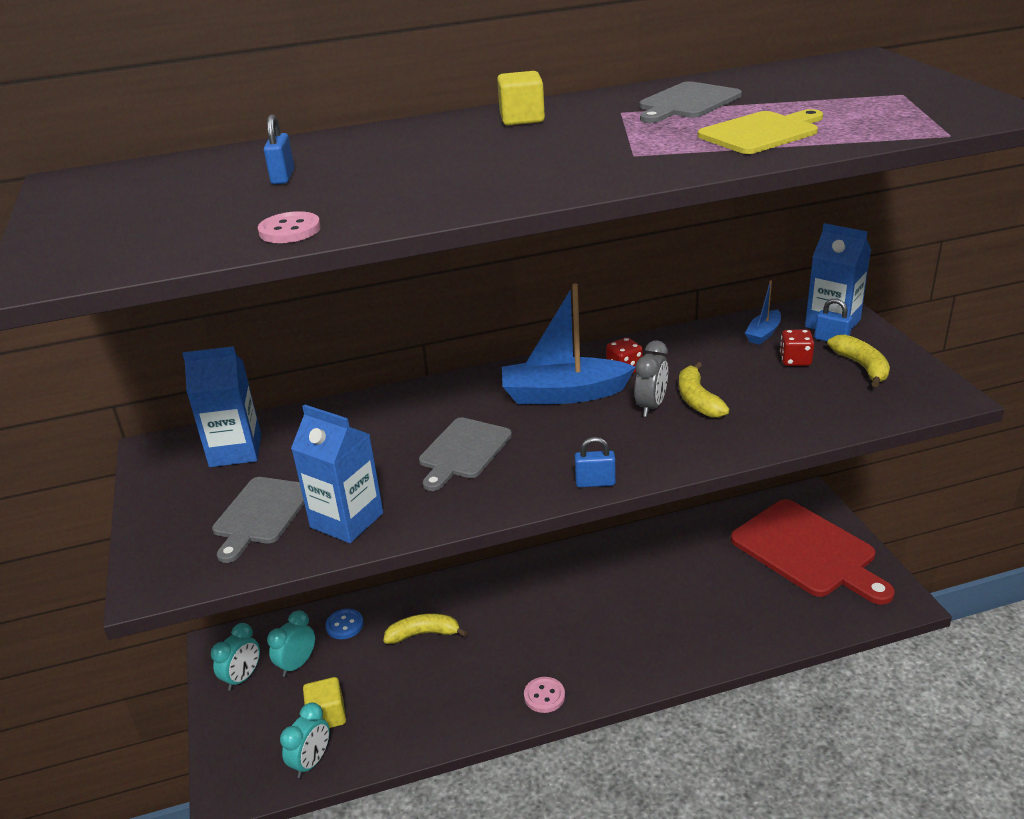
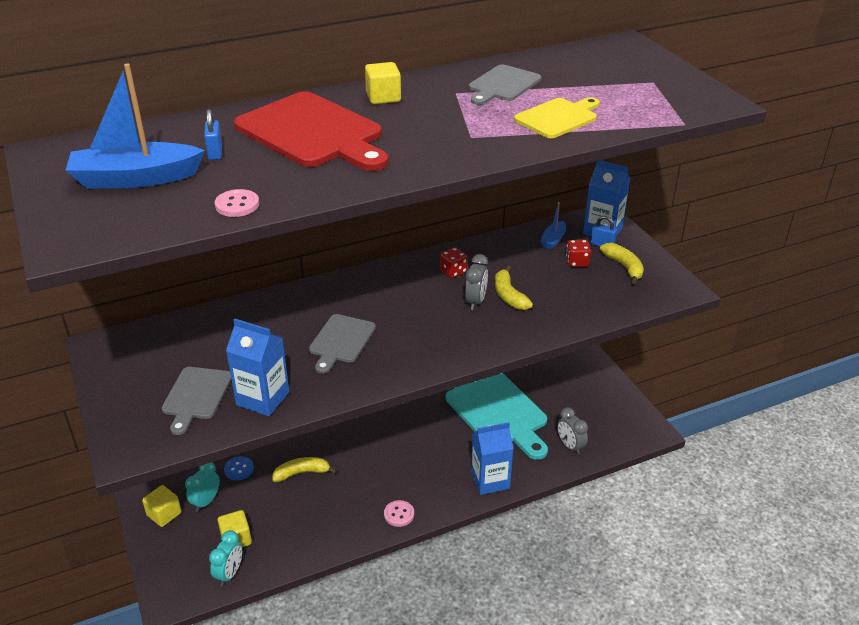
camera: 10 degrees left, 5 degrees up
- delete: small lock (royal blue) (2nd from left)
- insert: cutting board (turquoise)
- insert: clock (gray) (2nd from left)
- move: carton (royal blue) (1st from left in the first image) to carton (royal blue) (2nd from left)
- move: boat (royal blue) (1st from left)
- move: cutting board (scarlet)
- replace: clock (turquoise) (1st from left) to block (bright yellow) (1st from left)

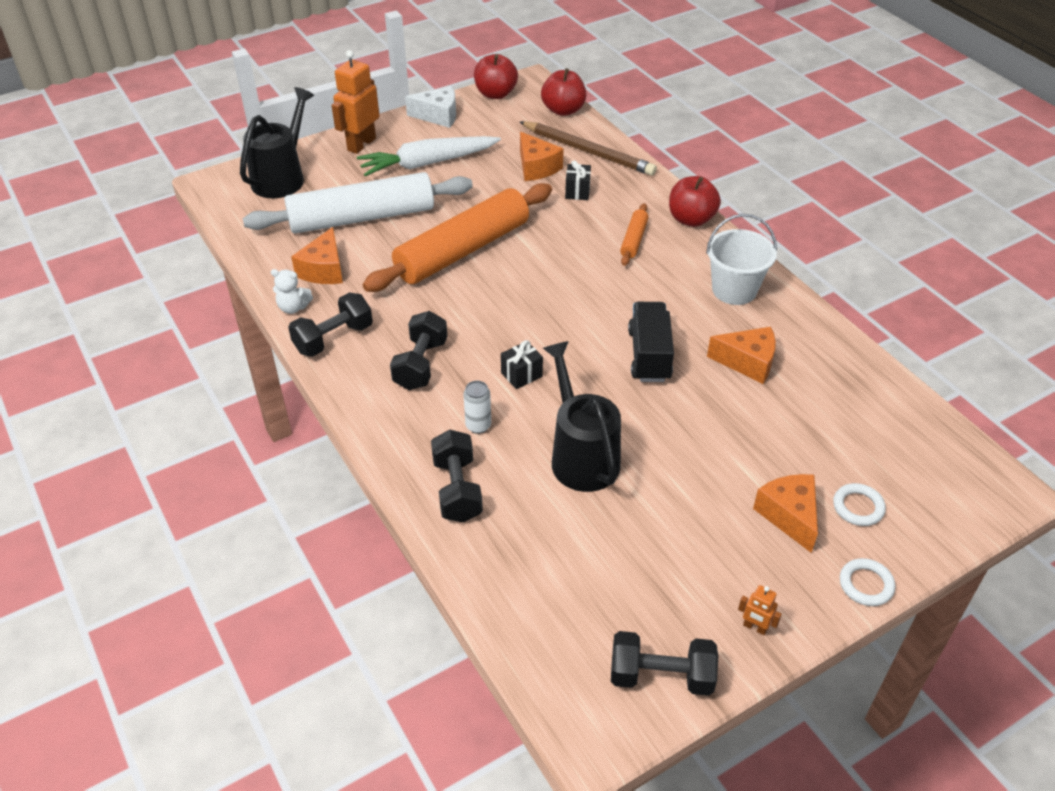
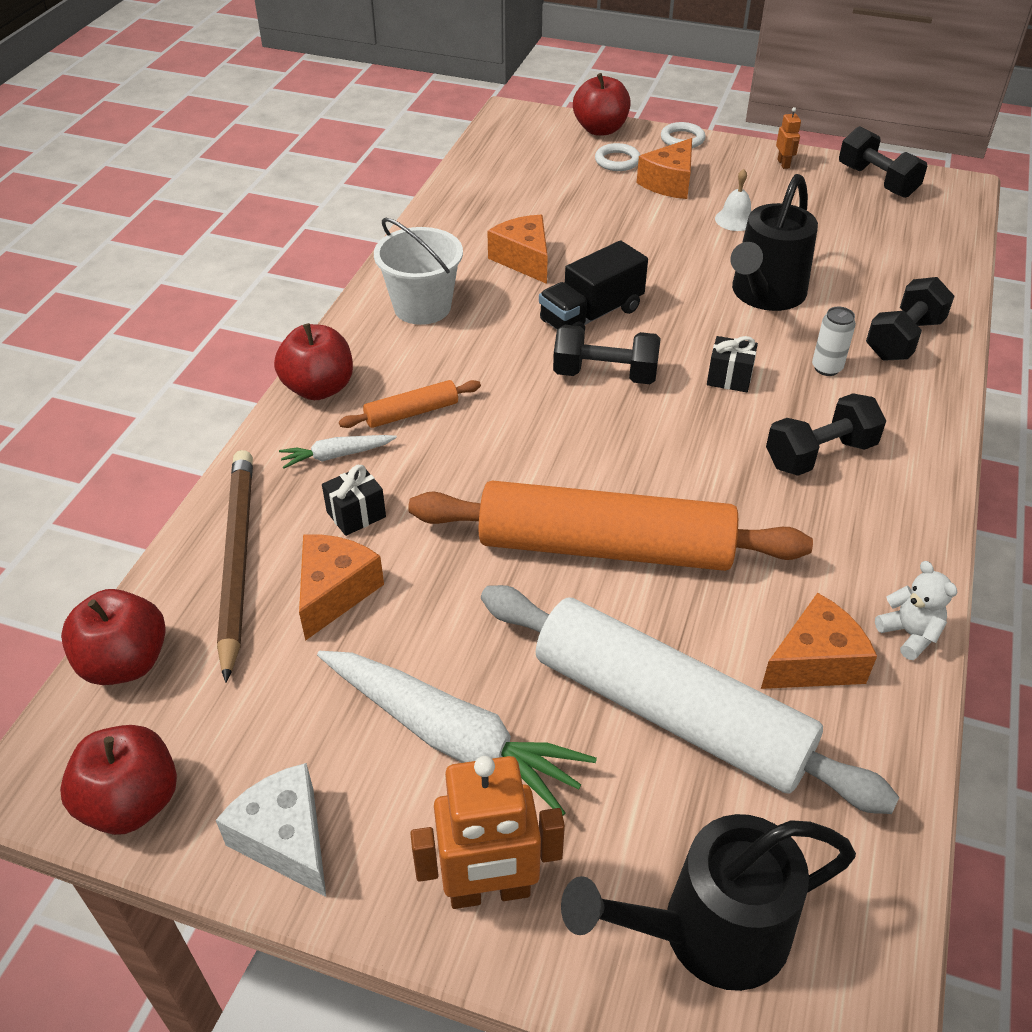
camera: 130 degrees left, 0 degrees up
- insert: toy carrot (pure white) (1st from left)
- insert: apple fruit (scarlet) (4th from left)
- insert: bell (pure white)
- move: hand weight (jet-black) (1st from left)

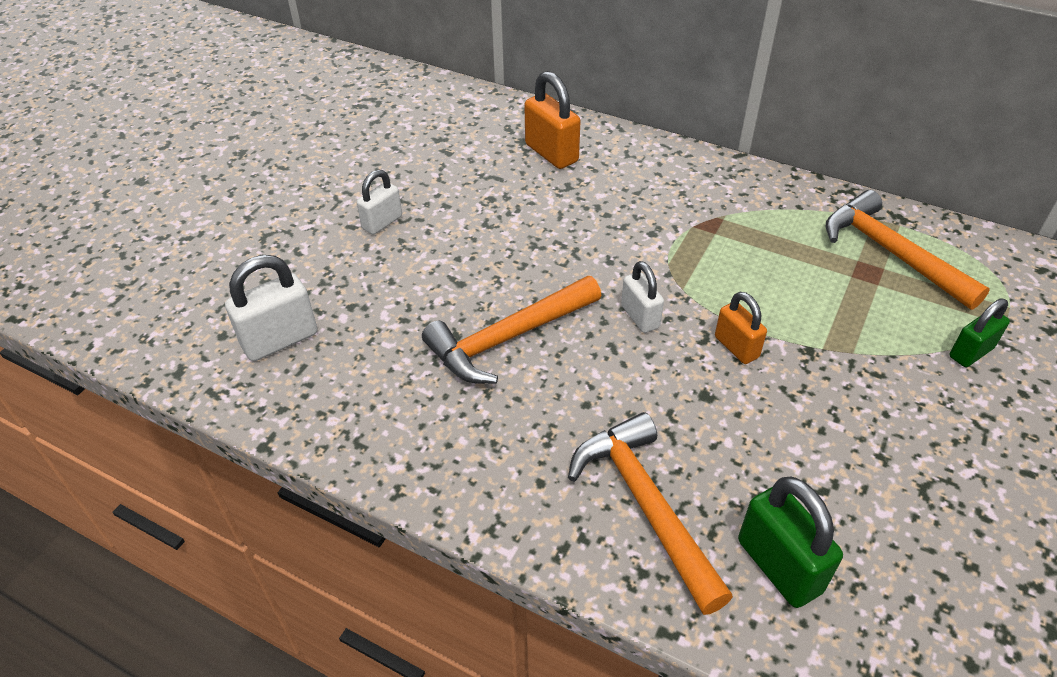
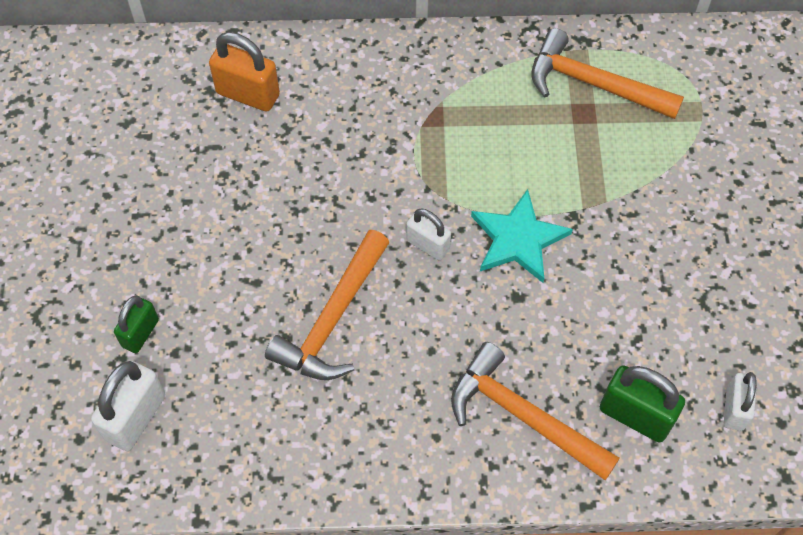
camera: 30 degrees left, 15 degrees up
- move: small lock (pure white) (2nd from left in the first image) to small lock (pure white) (3rd from left)
- move: small lock (green) (2nd from left in the first image) to small lock (green) (1st from left)
- replace: small lock (orange) (2nd from left) to star shape (turquoise)

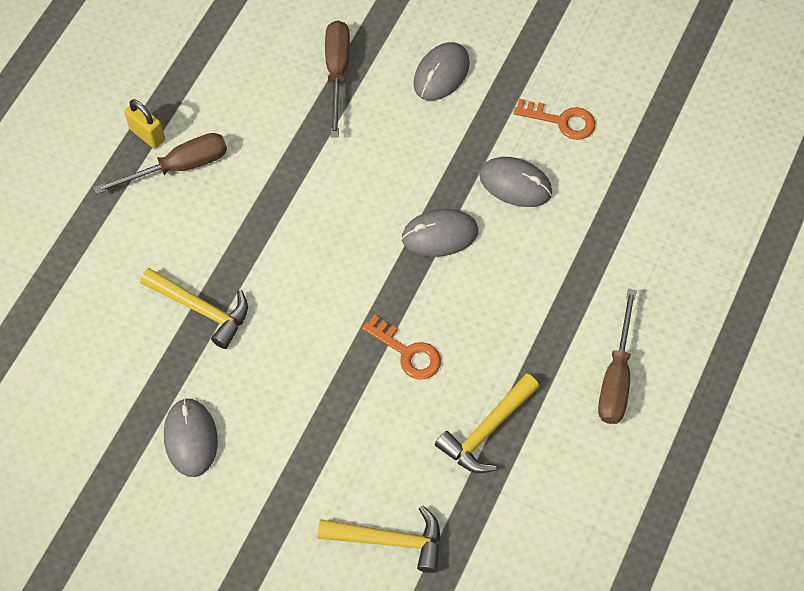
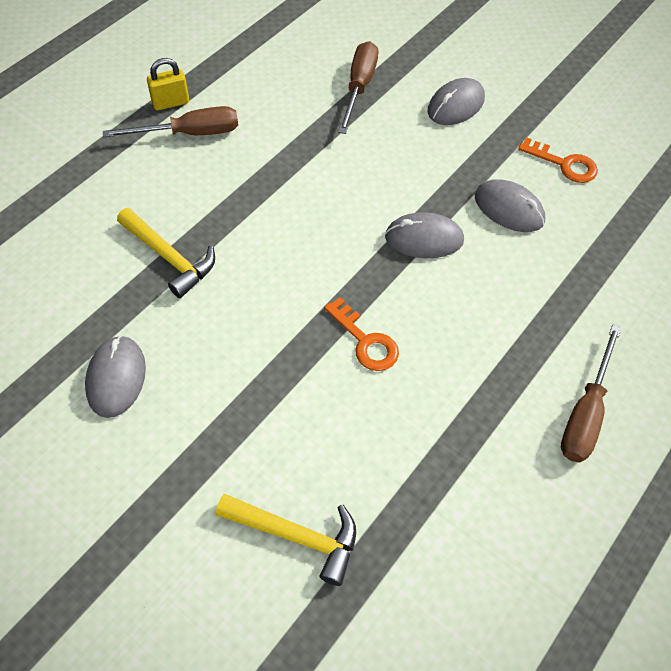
camera: 10 degrees right, 5 degrees down
- delete: claw hammer (bright yellow) (3rd from left)
- rotate: small lock (bright yellow) 75 degrees counterclockwise

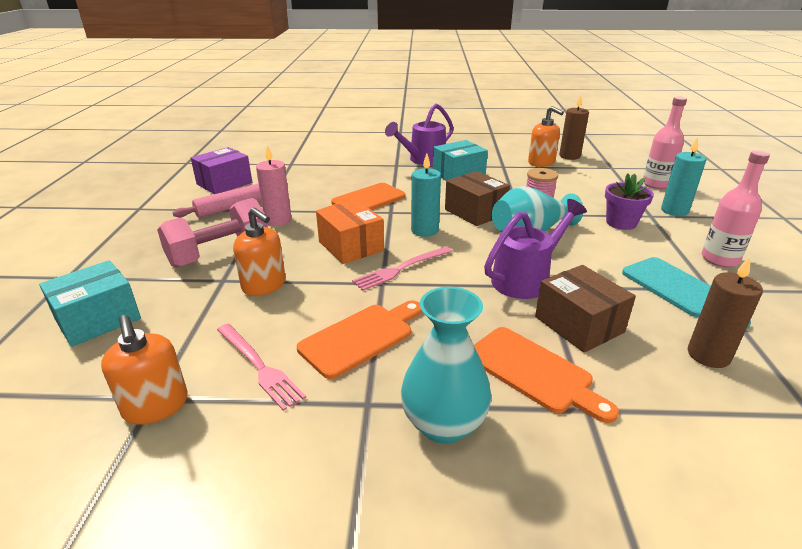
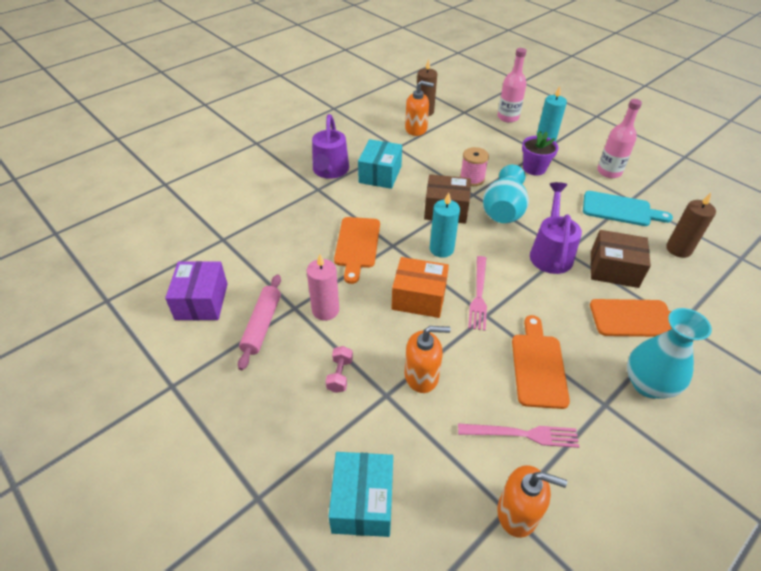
camera: 45 degrees left, 15 degrees up
- resize: hand weight (rosy) x0.45

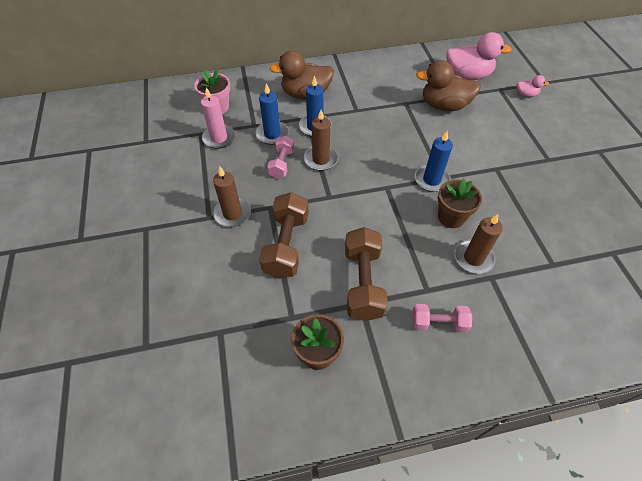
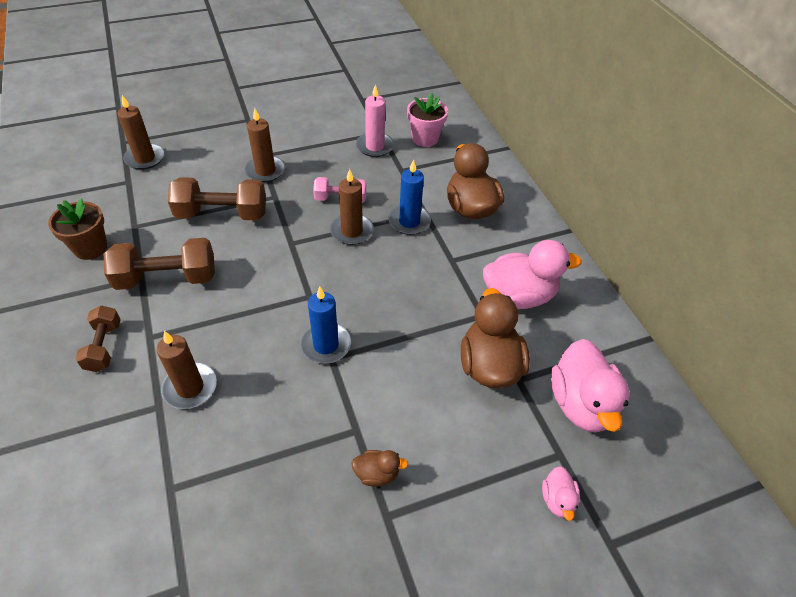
camera: 80 degrees right, 5 degrees down
- delete: pillar candle (royal blue) (1st from left)
- delete: potted plant (brown) (2nd from left)
- insert: pillar candle (brown) (1st from left)
- insert: toy duck (brown) (1st from left)
- insert: toy duck (rosy) (1st from left)
- recolor: hand weight (rosy) (2nd from left) to hand weight (brown) (1st from left)

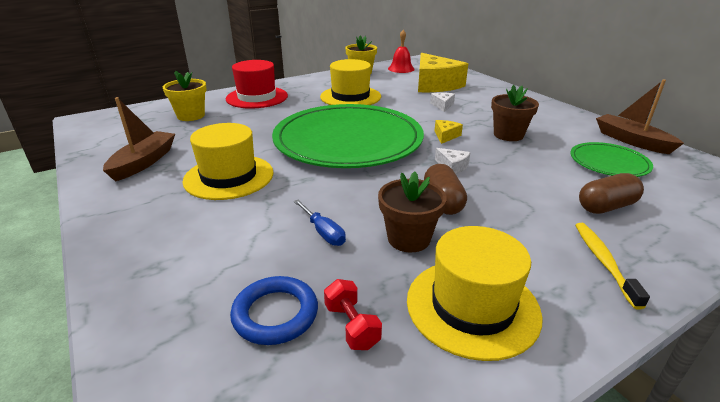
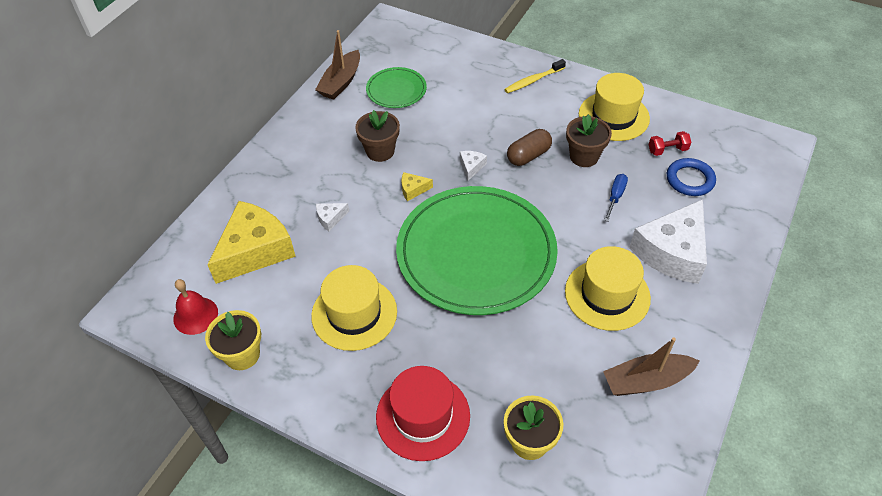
camera: 120 degrees left, 20 degrees up
- delete: capsule (brown) (2nd from left)
- insert: piece of cheese (pure white) (3rd from left)
- rotate: hand weight (scarlet) 45 degrees clockwise

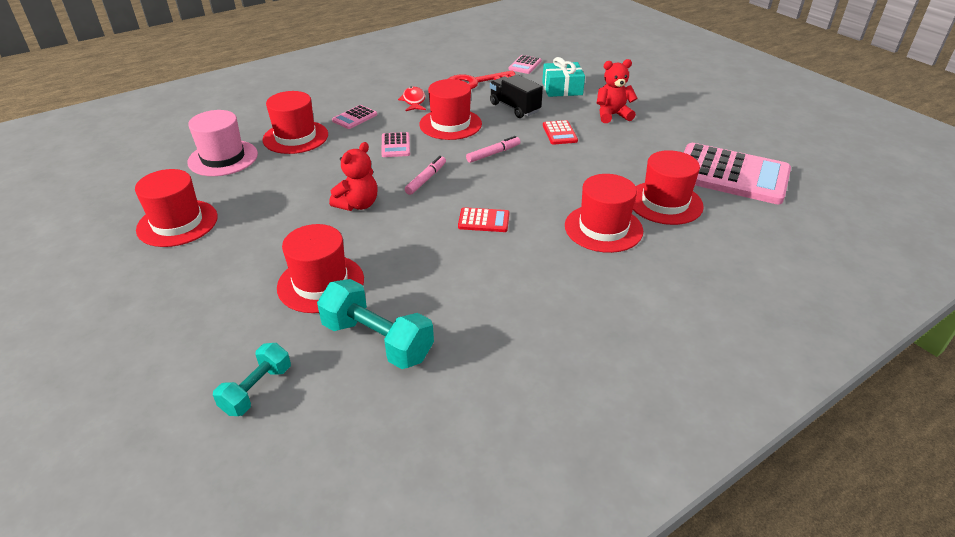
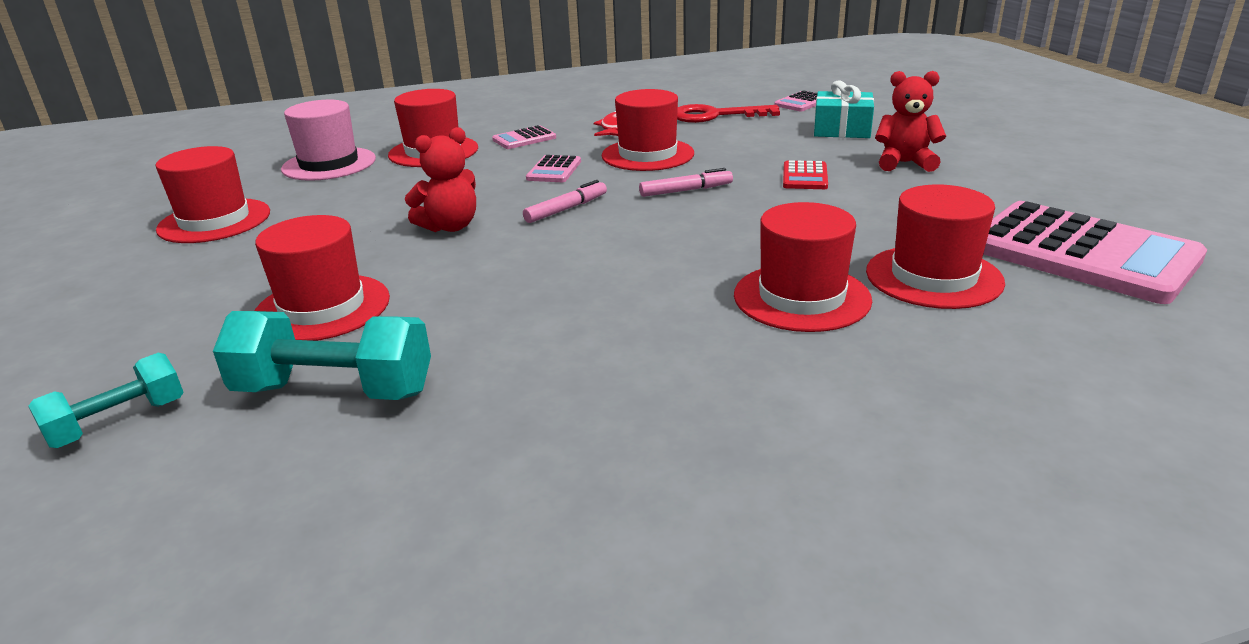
camera: 20 degrees right, 10 degrees down
- delete: calculator (scarlet) (1st from left)
- delete: truck (jet-black)
- rotate: hand weight (turquoise) (2nd from left) 45 degrees counterclockwise

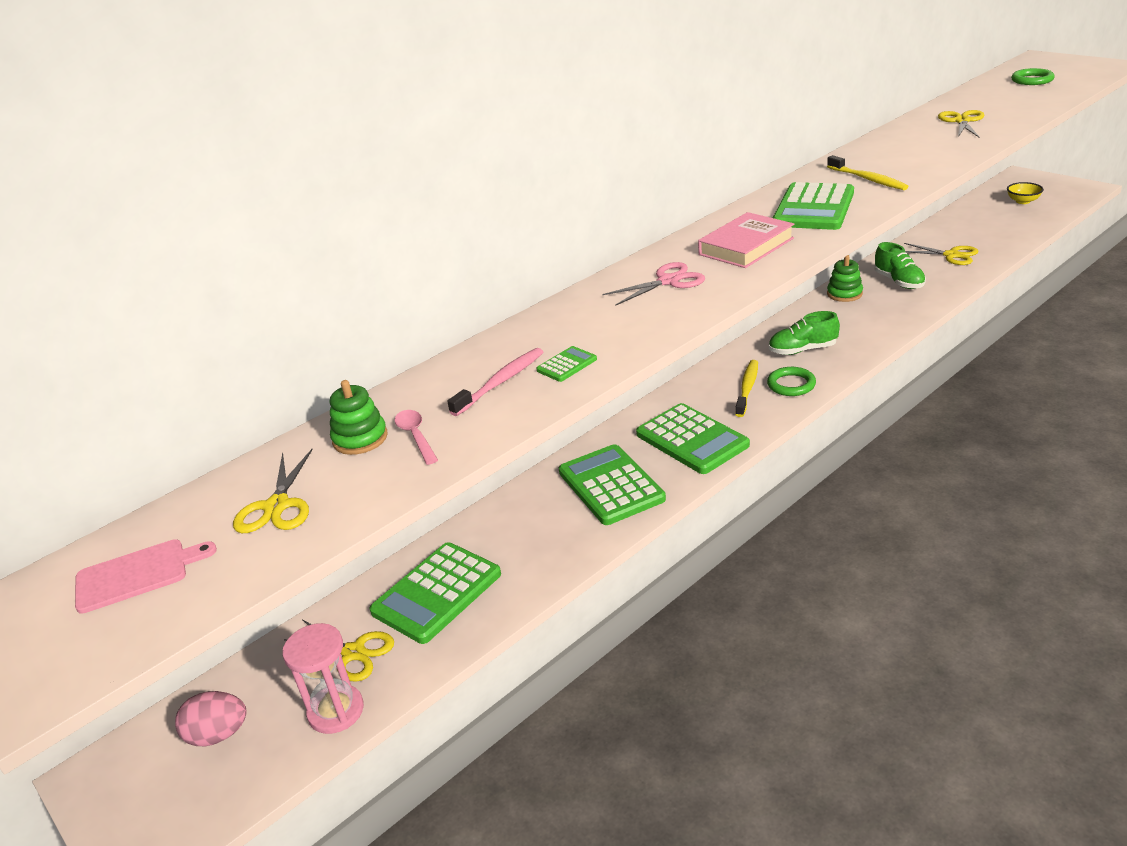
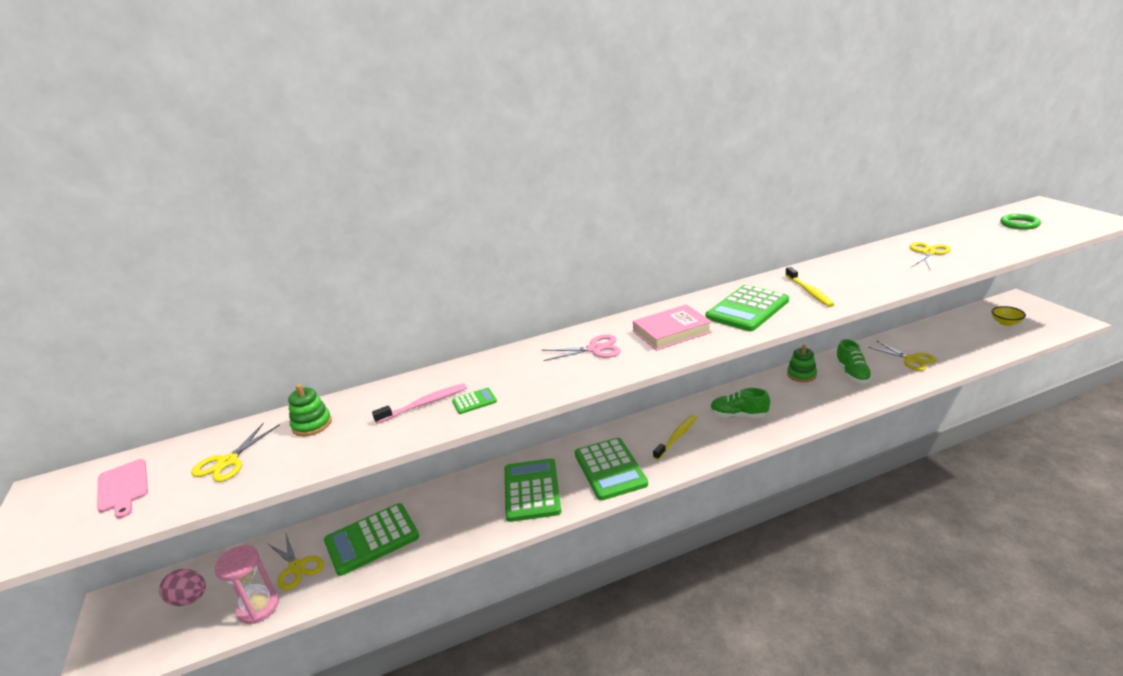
camera: 20 degrees right, 5 degrees down
- delete: teaspoon (rosy)
- delete: ring (green) (1st from left)
- rotate: cutting board (rosy) 60 degrees clockwise

